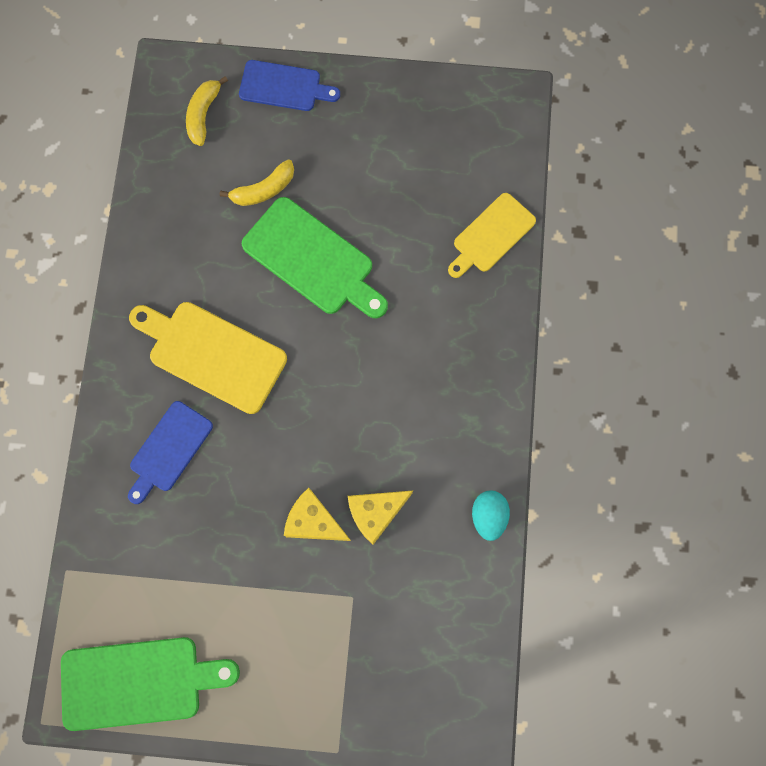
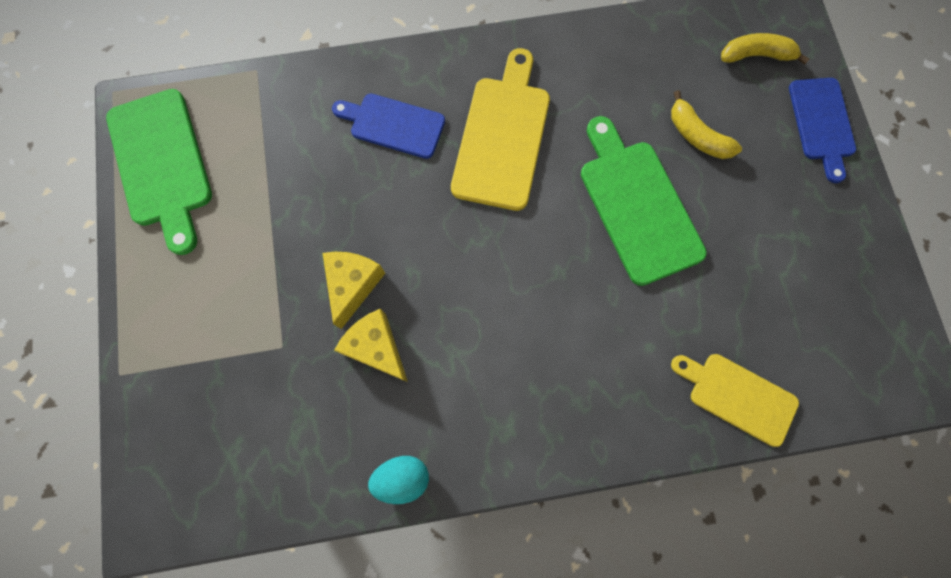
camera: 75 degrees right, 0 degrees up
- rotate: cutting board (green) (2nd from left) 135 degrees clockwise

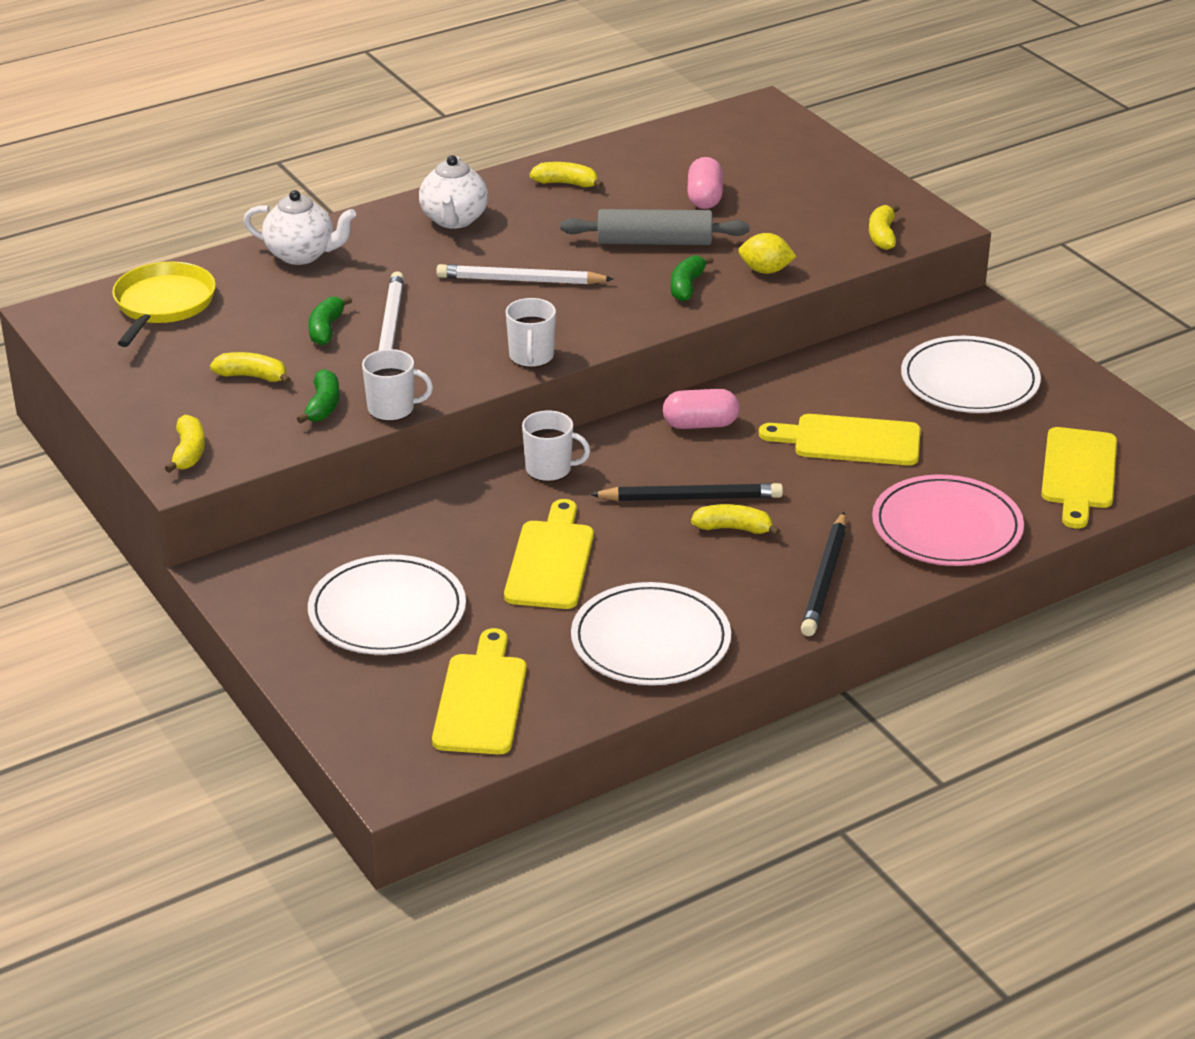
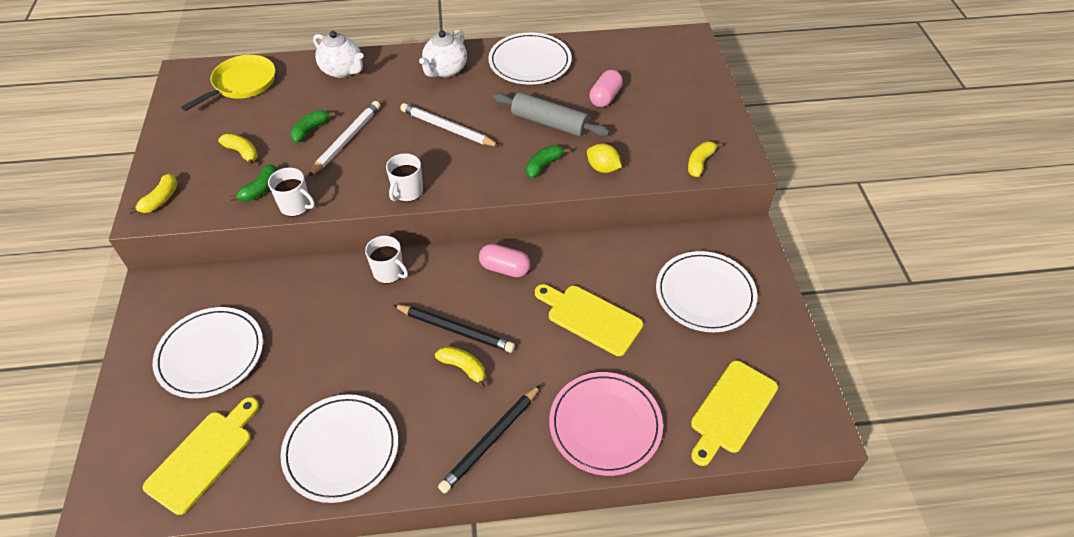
camera: 25 degrees right, 15 degrees up
- delete: cutting board (bright yellow) (2nd from left)
- replace: banana (bright yellow) (3rd from left) to flat dish (pure white) (3rd from left)

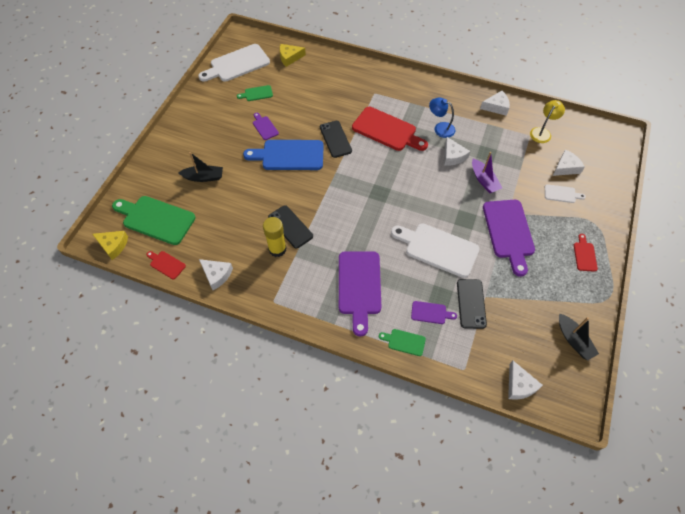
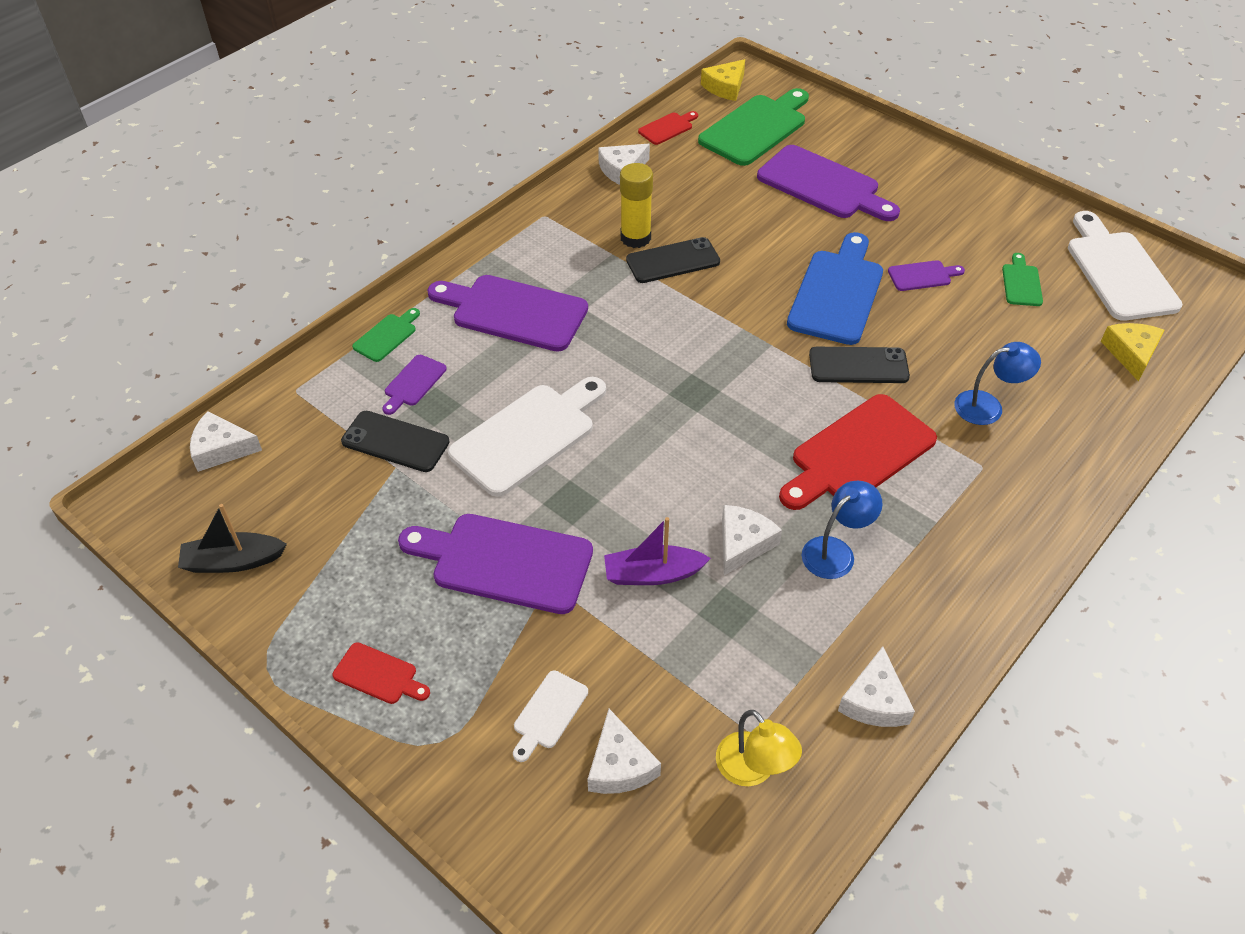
camera: 110 degrees right, 10 degrees down
- insert: reading lamp (royal blue) (2nd from left)
- replace: boat (jet-black) (1st from left) to cutting board (royal purple) (4th from left)
- rotate: piece of cheese (pure white) (2nd from left in the first image) 120 degrees clockwise

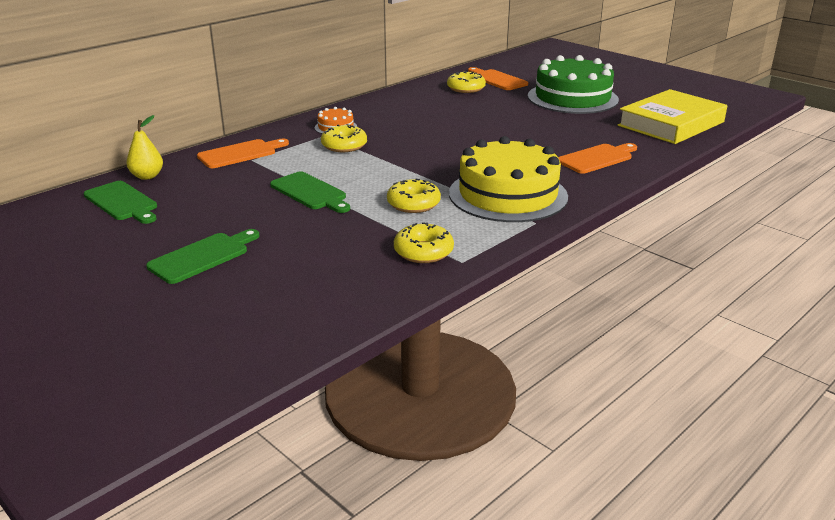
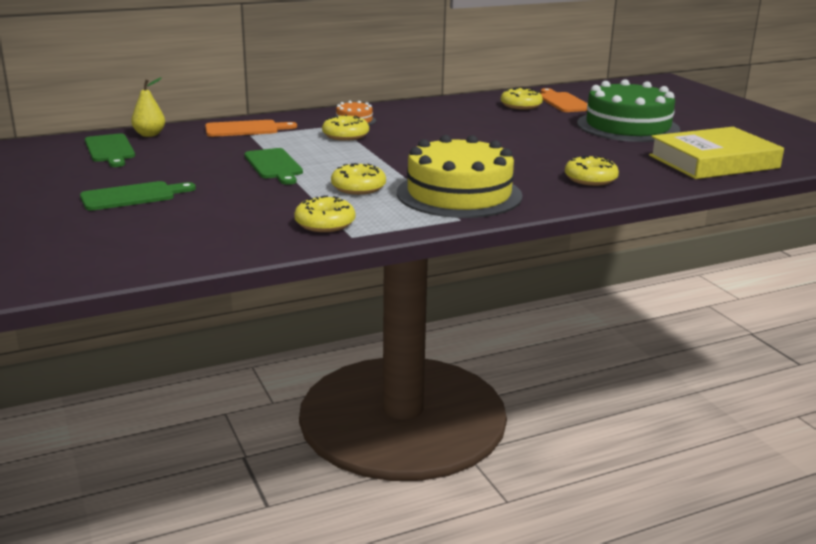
camera: 20 degrees right, 5 degrees down
- replace: cutting board (orange) (3rd from left) to doughnut (bright yellow) (5th from left)

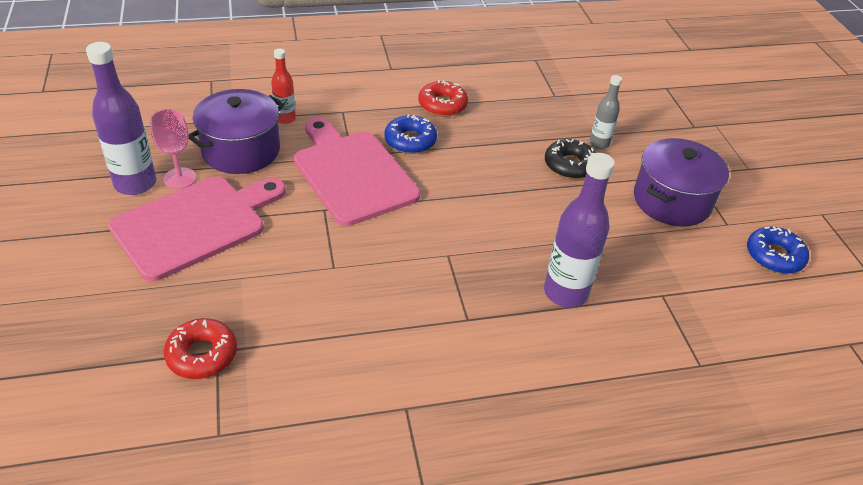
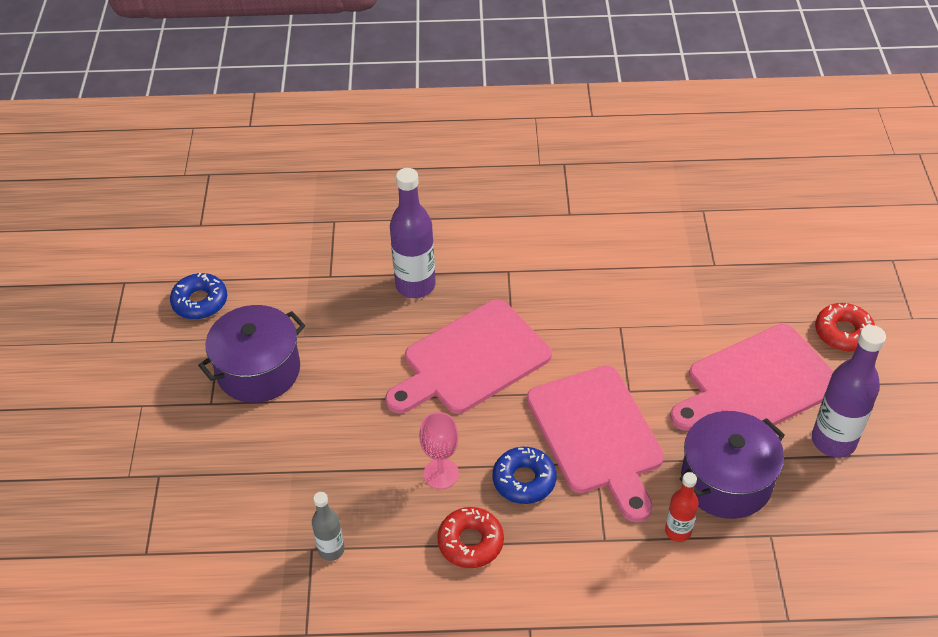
camera: 165 degrees left, 5 degrees up
- delete: doughnut (jet-black)
- insert: cutting board (rosy) (1st from left)
- move: chalice (rosy)
- move: doughnut (scarlet) (1st from left in the first image) to doughnut (scarlet) (2nd from left)
- move: drink bottle (gray)

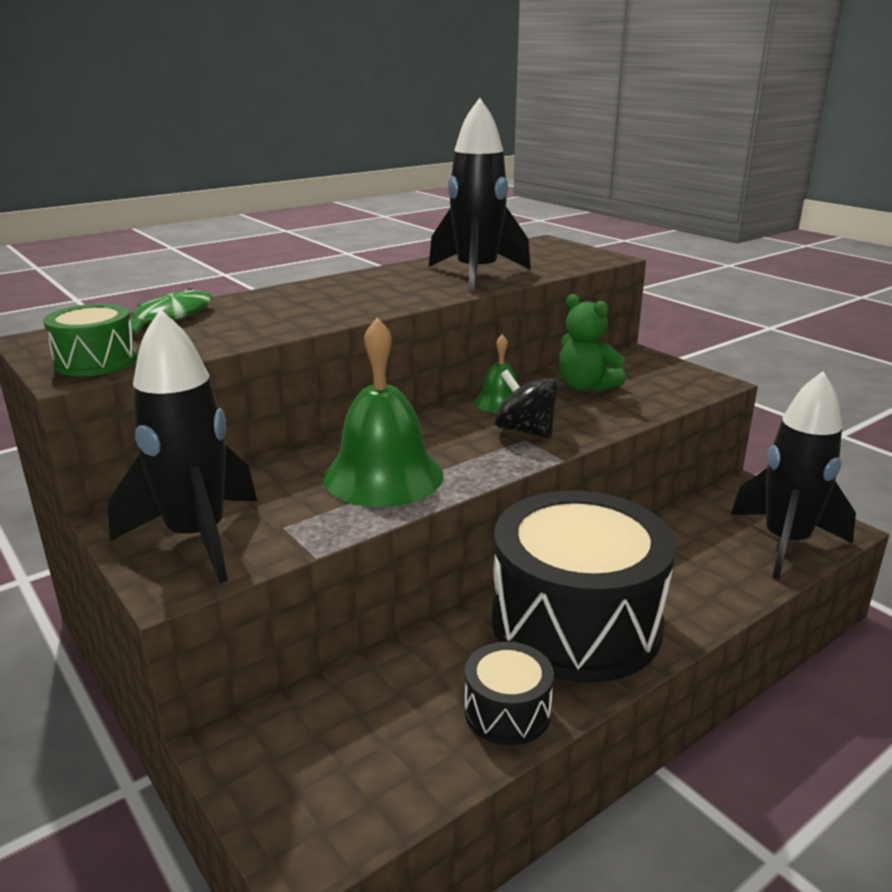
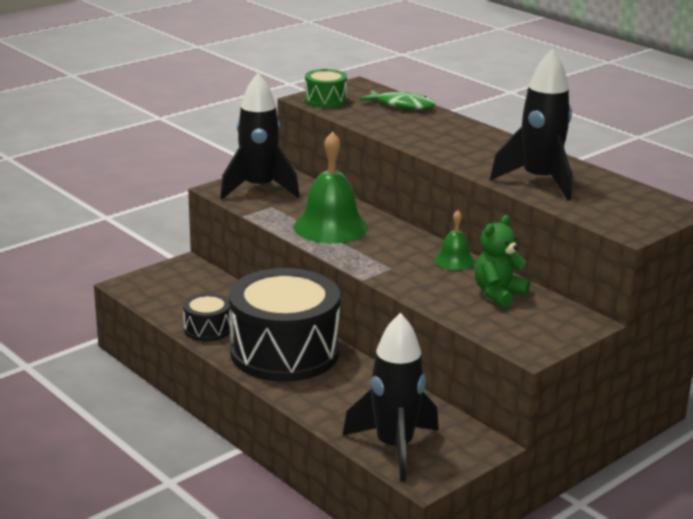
camera: 85 degrees right, 0 degrees up
- delete: spinning top (jet-black)

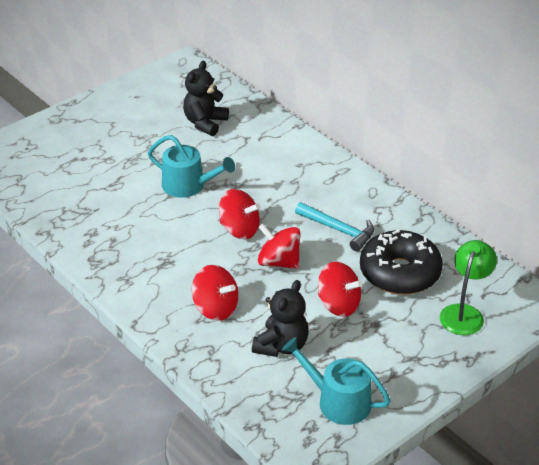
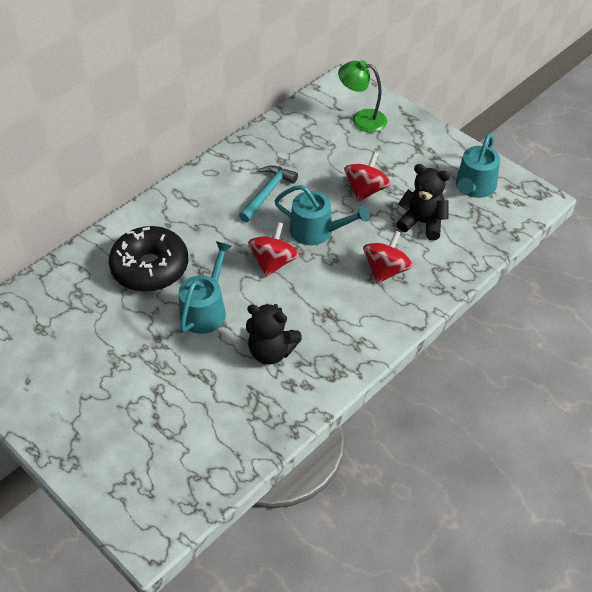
camera: 95 degrees left, 10 degrees up
- move: teddy bear (jet-black) (1st from left)
- move: doughnut (jet-black)
- replace: spinning top (scarlet) (3rd from left) to watering can (turquoise) (2nd from left)

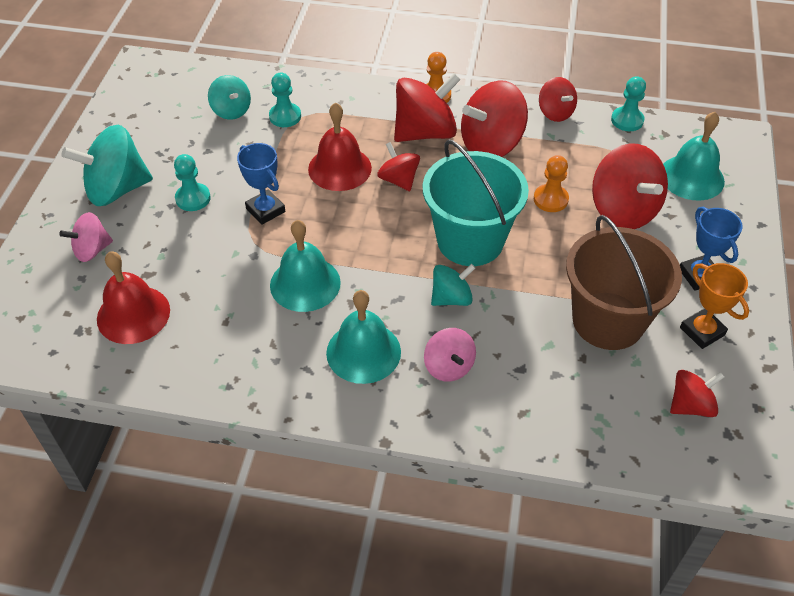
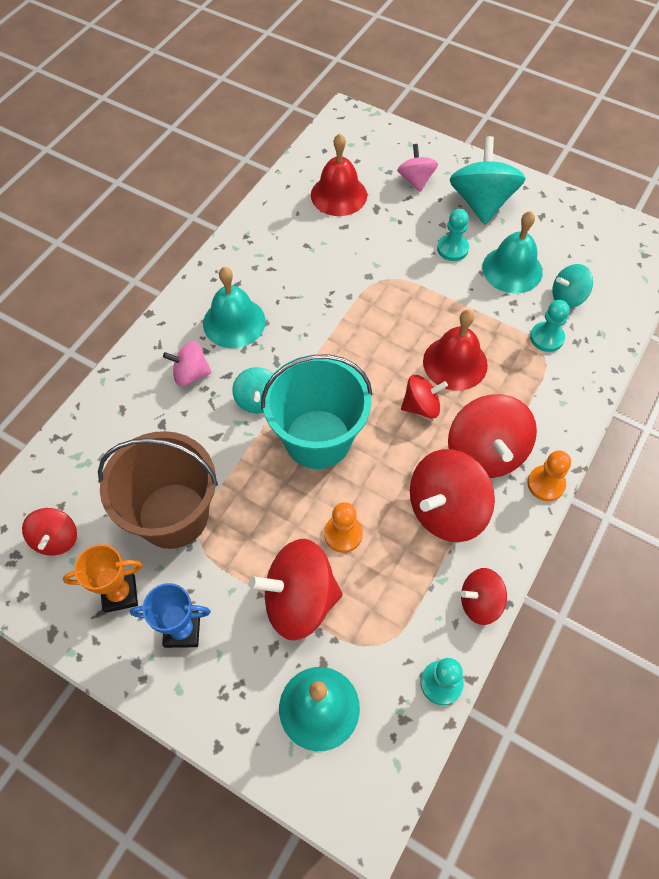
camera: 110 degrees right, 10 degrees up
- delete: trophy (royal blue) (1st from left)
- move: bell (turquoise) (1st from left in the first image) to bell (turquoise) (3rd from left)
- rotate: spinning top (scarlet) (3rd from left in the first image) 120 degrees counterclockwise

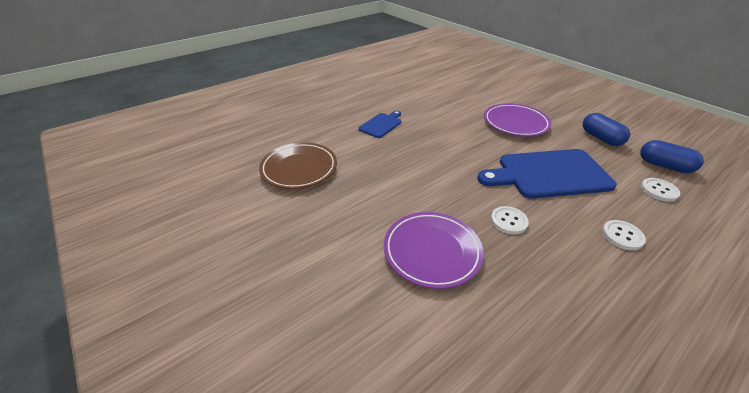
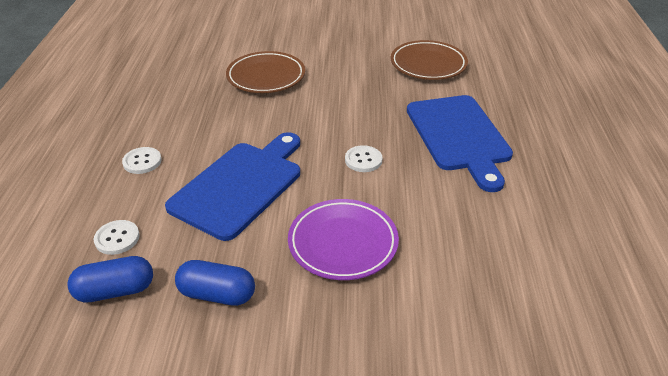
camera: 130 degrees right, 0 degrees up
- move: button (pure white) (1st from left in the first image) to button (pure white) (3rd from left)
- recolor: flat dish (royal purple) (1st from left) to flat dish (brown) (1st from left)
- resize: cutting board (royal blue) (1st from left in the first image) x1.98

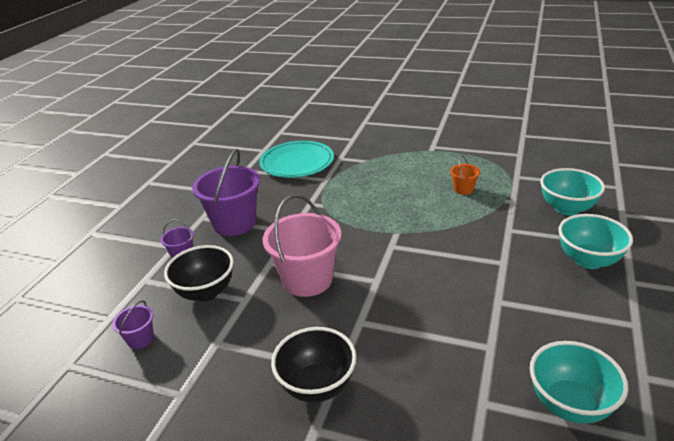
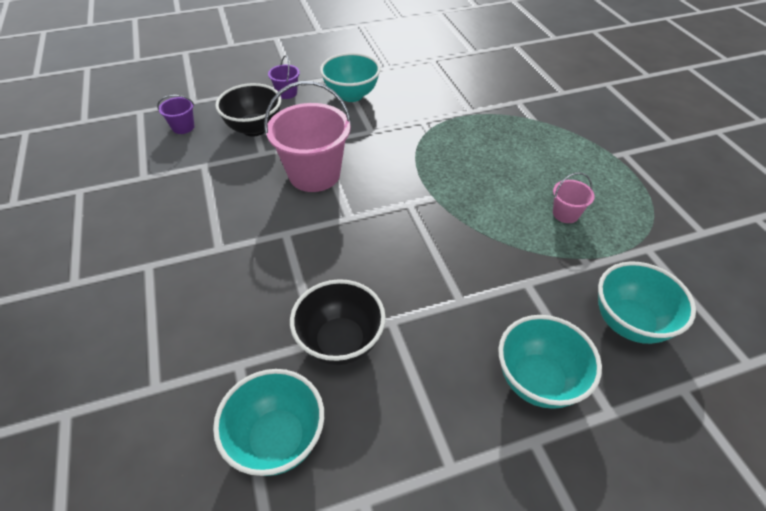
camera: 50 degrees right, 15 degrees up
- delete: flat dish (turquoise)
- move: serving bowl (jet-black) (2nd from left)
- replace: bucket (royal purple) (3rd from left) to serving bowl (turquoise) (2nd from left)
- recolor: bucket (orange) to bucket (rosy) (2nd from left)

